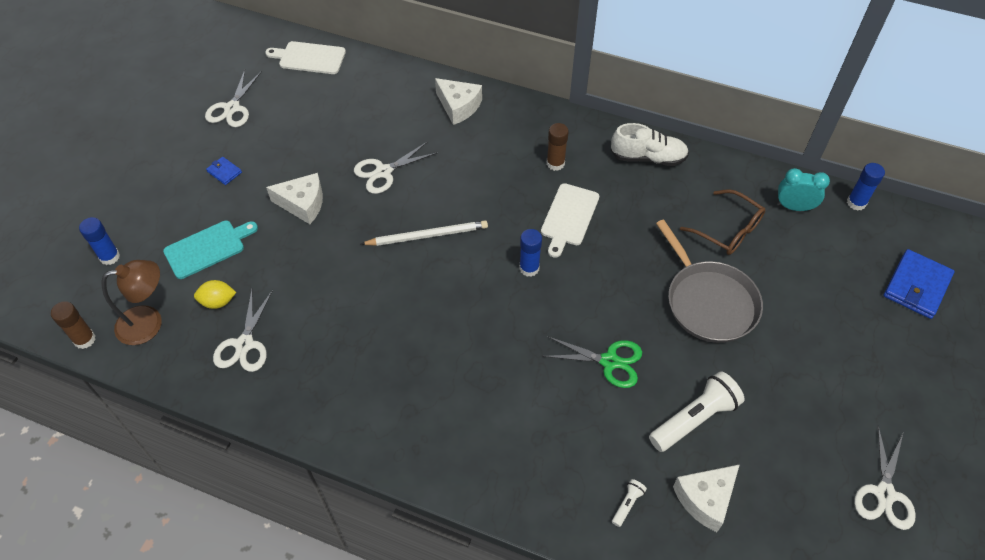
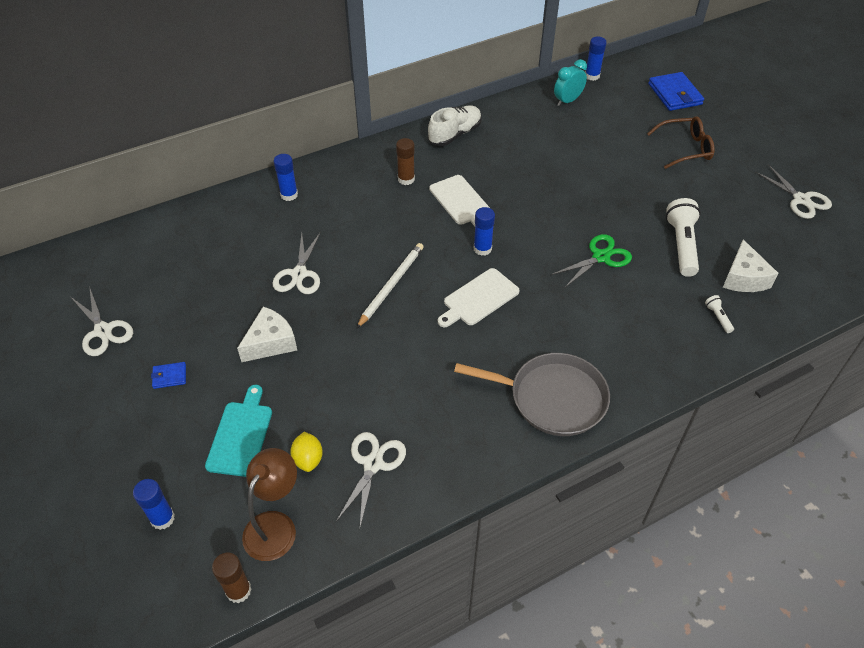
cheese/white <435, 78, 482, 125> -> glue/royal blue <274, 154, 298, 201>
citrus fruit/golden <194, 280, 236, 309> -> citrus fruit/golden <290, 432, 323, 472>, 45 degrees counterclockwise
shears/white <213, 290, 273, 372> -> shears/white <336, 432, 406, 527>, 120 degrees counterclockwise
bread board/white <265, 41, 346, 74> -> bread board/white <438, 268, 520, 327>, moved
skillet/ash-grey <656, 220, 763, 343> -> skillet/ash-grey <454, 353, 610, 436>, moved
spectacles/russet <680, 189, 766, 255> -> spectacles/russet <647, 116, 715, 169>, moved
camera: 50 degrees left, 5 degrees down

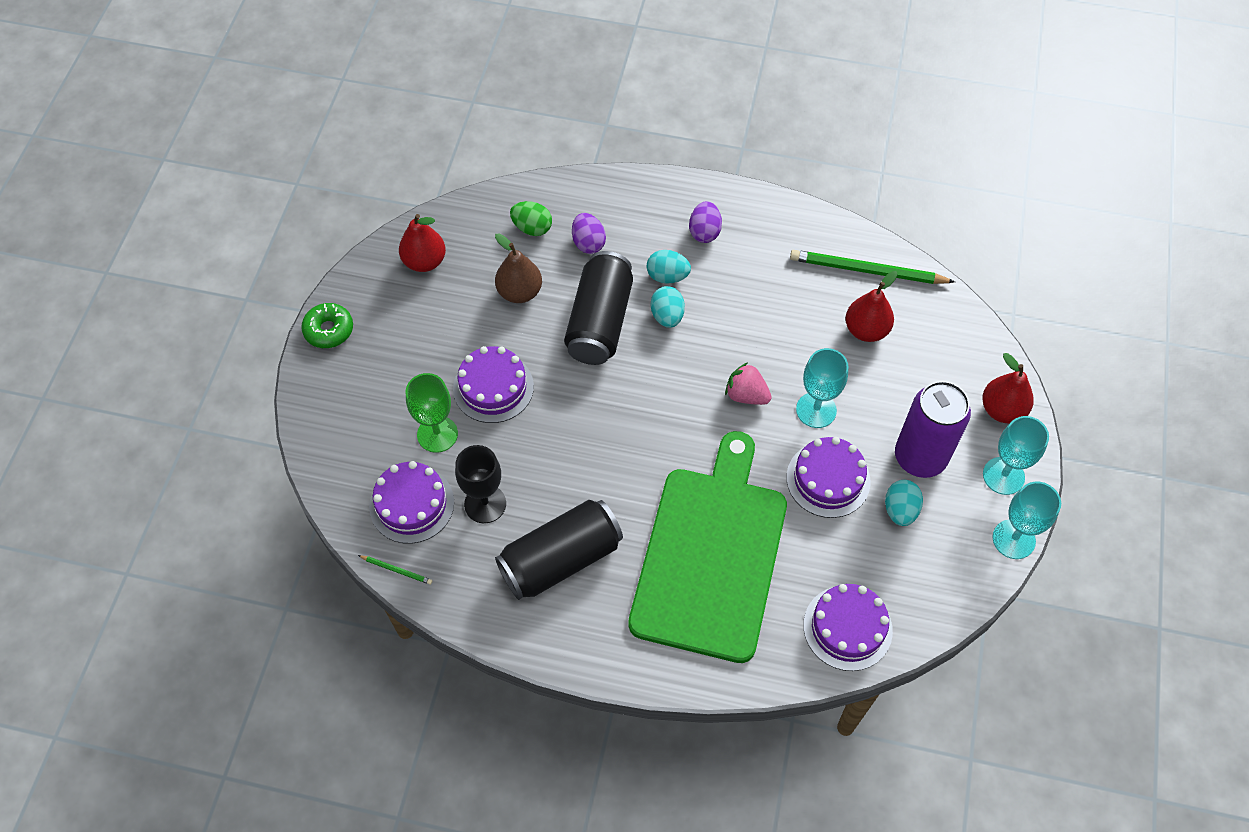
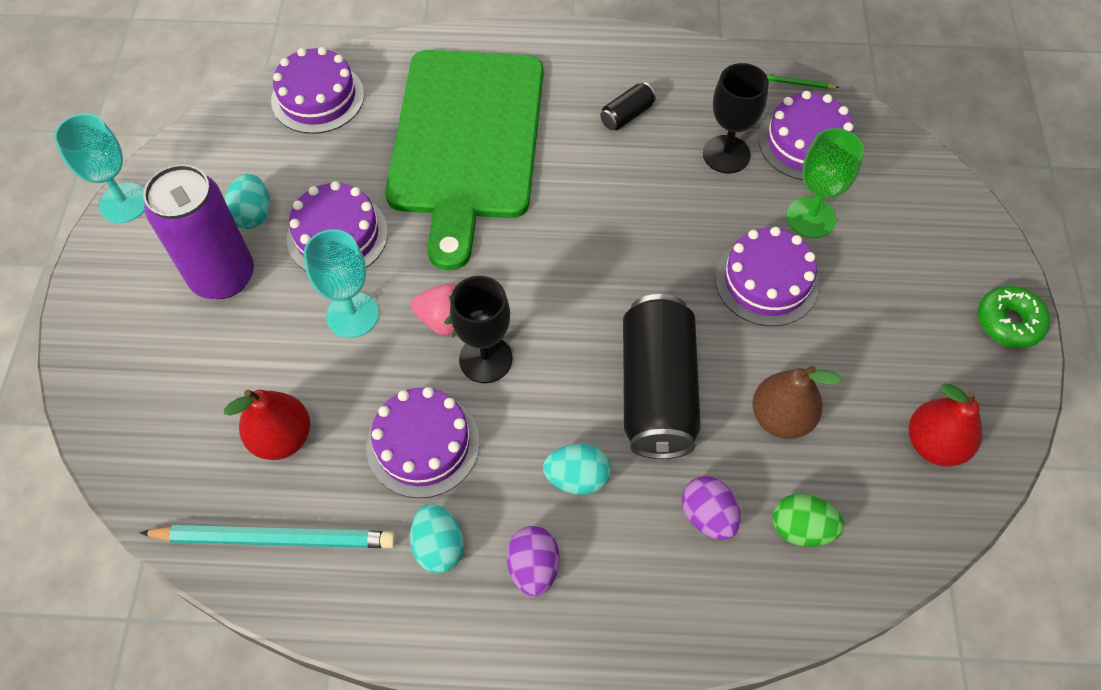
wooden pencil/emerald <790, 250, 955, 284> -> wooden pencil/turquoise <140, 525, 396, 548>
none -> cake/violet <366, 387, 480, 498>
toy egg/turquoise <651, 286, 685, 328> -> toy egg/turquoise <410, 503, 464, 573>, moved
none -> wine glass/ebony <450, 276, 512, 383>
tin/ebony <495, 500, 623, 600> -> tin/ebony <600, 82, 656, 130>, x0.43
pear fruit/crimson <982, 353, 1034, 424> -> none
wine glass/turquoise <983, 416, 1049, 495> -> none
camera: 170 degrees right, 0 degrees up

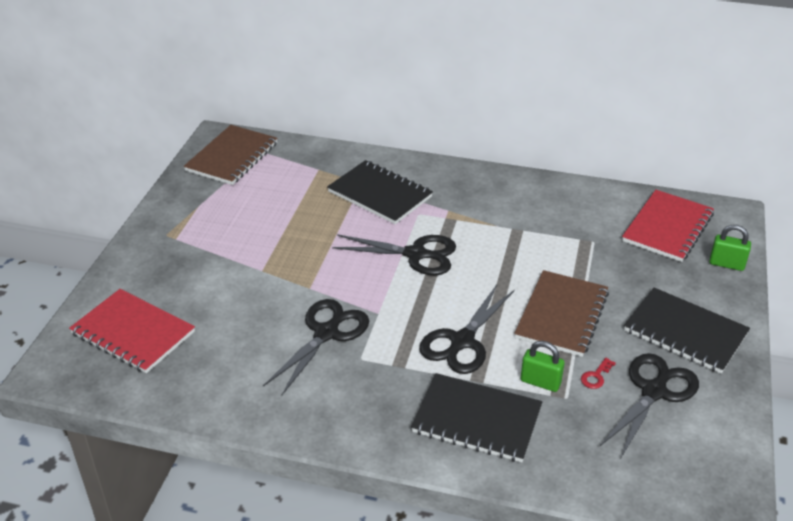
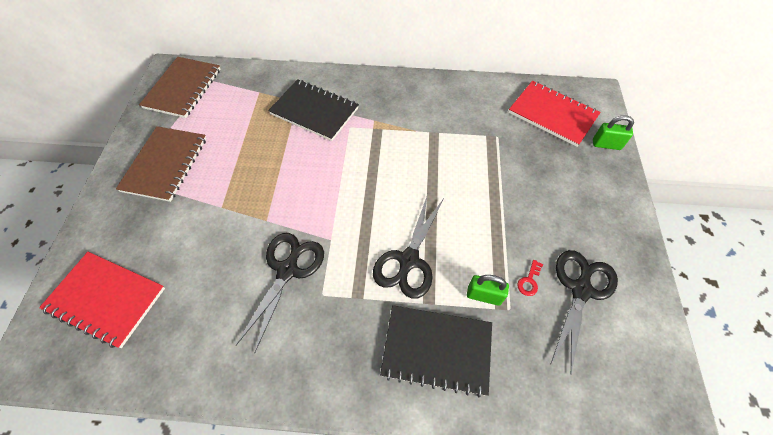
notebook/russet <514, 270, 609, 357> -> notebook/russet <116, 126, 206, 202>, moved
notebook/crimson <622, 190, 714, 262> -> notebook/crimson <509, 81, 601, 147>, 75 degrees counterclockwise
shears/ebony <332, 234, 456, 275> -> none
notebook/ebony <624, 288, 750, 374> -> none
camera: 10 degrees left, 20 degrees up

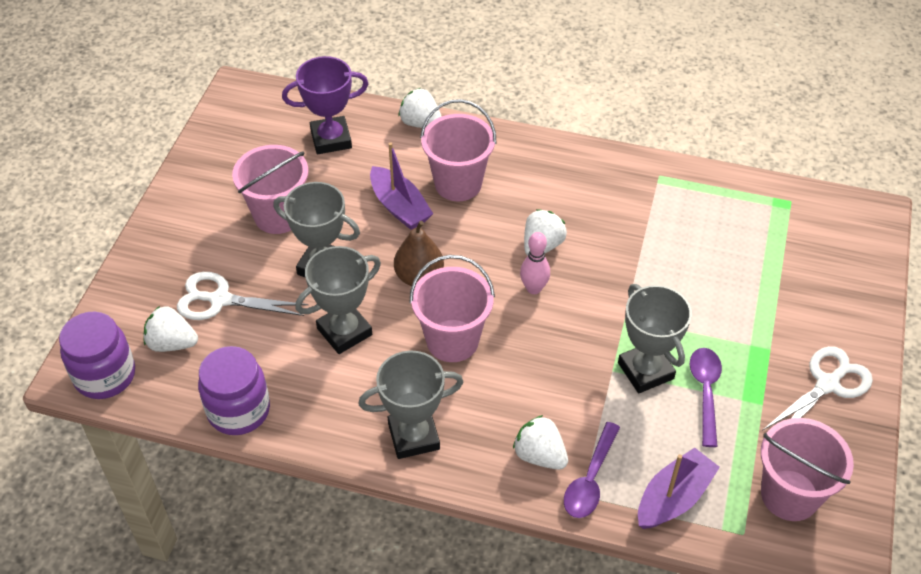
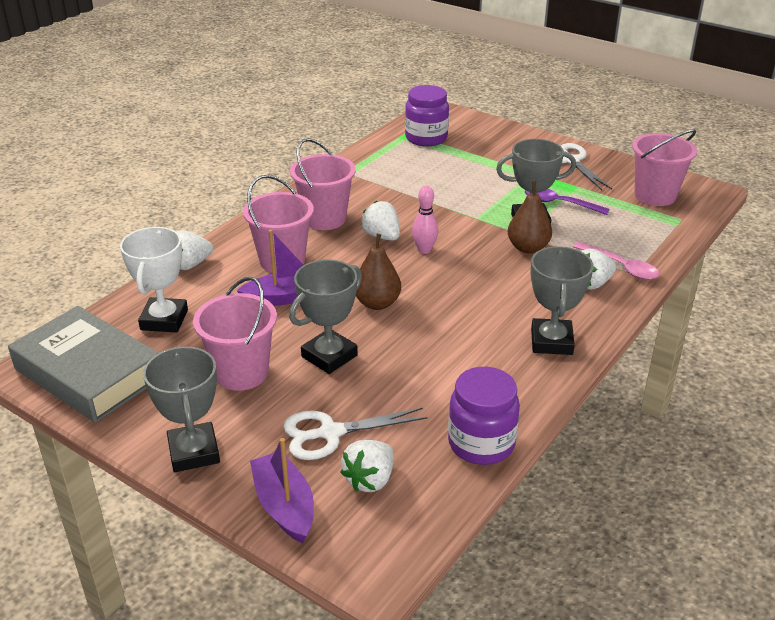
none -> hardback/ash-grey <8, 306, 159, 423>
trophy/violet <282, 56, 368, 154> -> trophy/white <120, 227, 188, 333>
trophy/ash-grey <295, 246, 381, 354> -> trophy/ash-grey <143, 346, 220, 472>, moved
sailboat/violet <638, 448, 720, 529> -> sailboat/violet <250, 438, 314, 543>, moved
shears/white <177, 272, 308, 320> -> shears/white <283, 408, 428, 460>, 45 degrees clockwise
pail/rose-pink <409, 255, 495, 362> -> pail/rose-pink <290, 138, 356, 230>, moved
jam jar/violet <59, 312, 135, 399> -> jam jar/violet <405, 85, 449, 146>, moved
none -> pear fruit/russet <508, 182, 552, 253>
teaspoon/violet <564, 422, 620, 518> -> teaspoon/rose-pink <573, 242, 659, 280>
camera: 70 degrees left, 15 degrees down

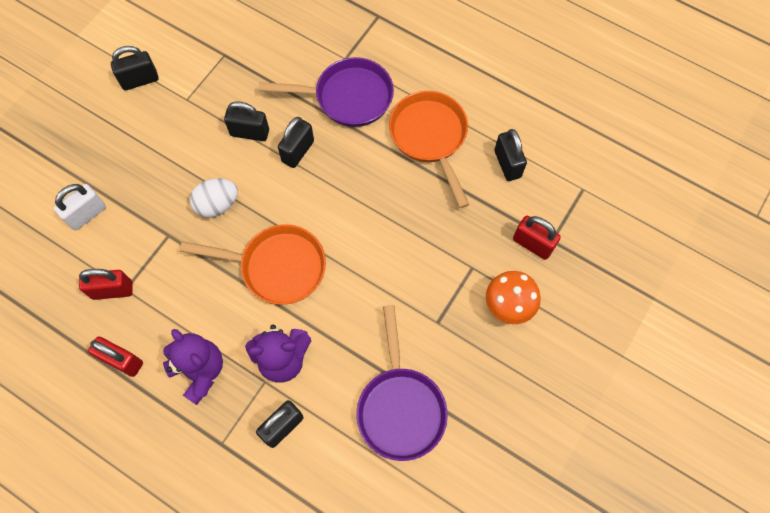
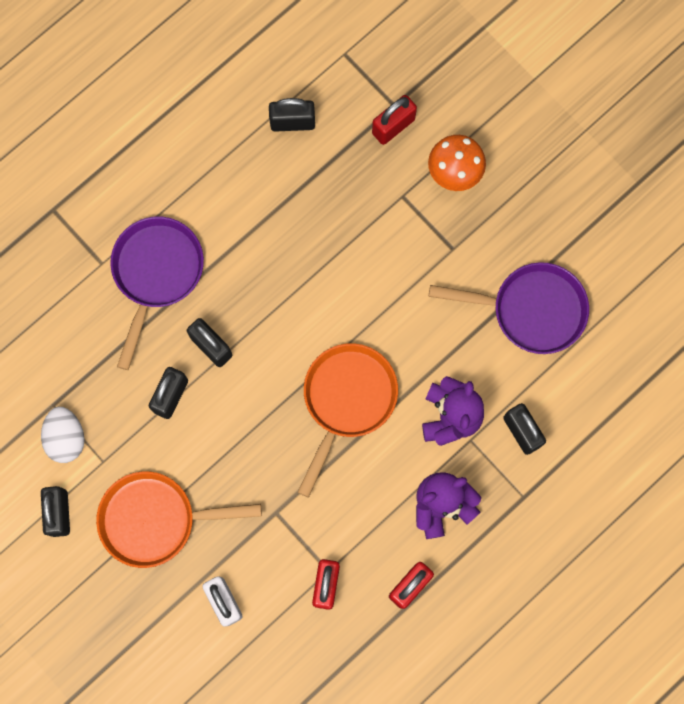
toy egg/white <190, 178, 238, 218> -> toy egg/white <41, 407, 85, 463>, moved
skillet/orange-coloured <389, 91, 469, 208> -> skillet/orange-coloured <96, 471, 262, 568>, moved
camera: 75 degrees left, 10 degrees up

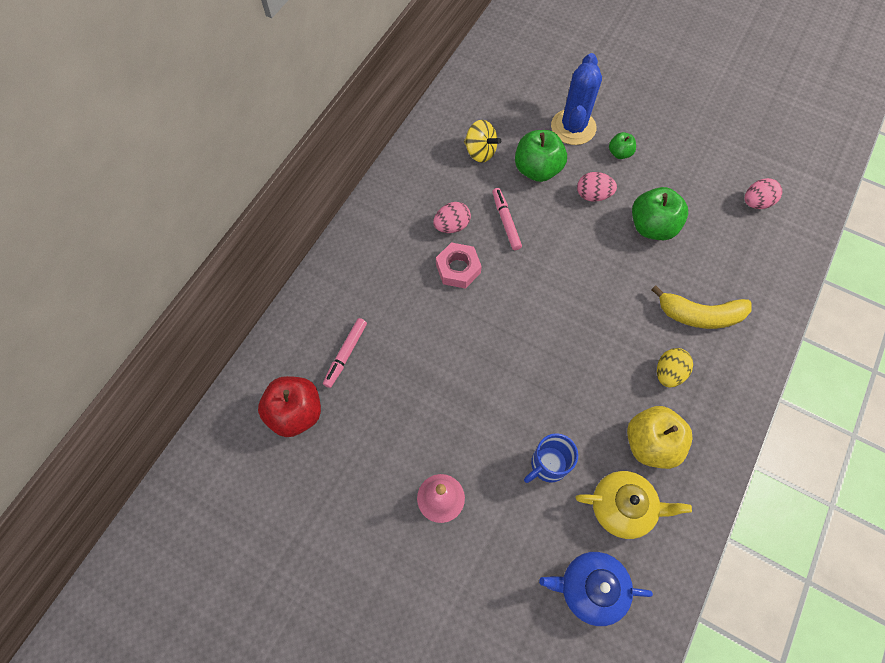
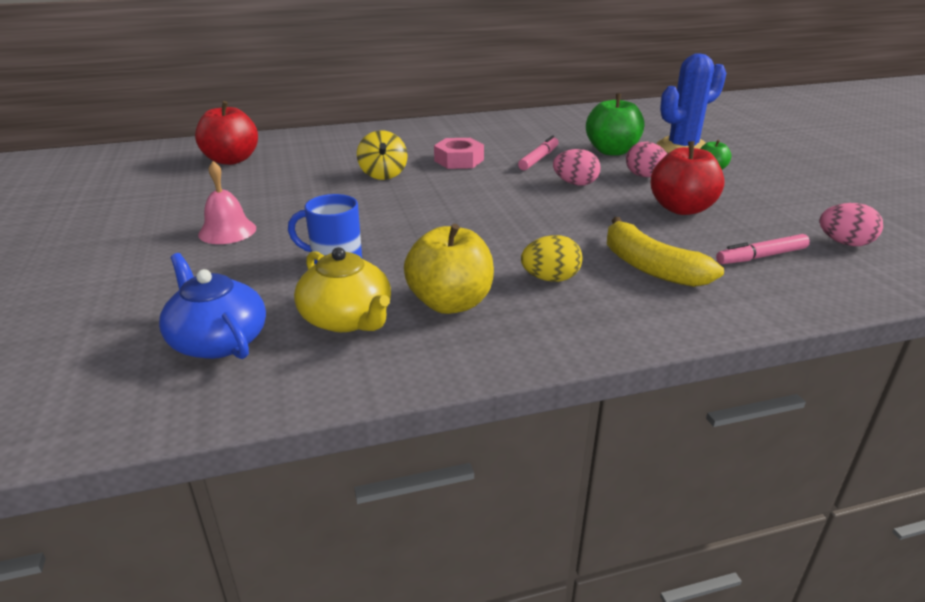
toy top/golden <464, 120, 501, 163> -> toy top/golden <357, 130, 407, 180>, moved
toy egg/rose-pink <433, 202, 471, 233> -> toy egg/rose-pink <553, 149, 601, 186>, moved
apple fruit/emerald <632, 187, 688, 240> -> apple fruit/crimson <651, 141, 725, 215>
felt pen/rose-pink <323, 318, 367, 388> -> felt pen/rose-pink <716, 234, 810, 264>, moved
camera: 45 degrees right, 35 degrees down

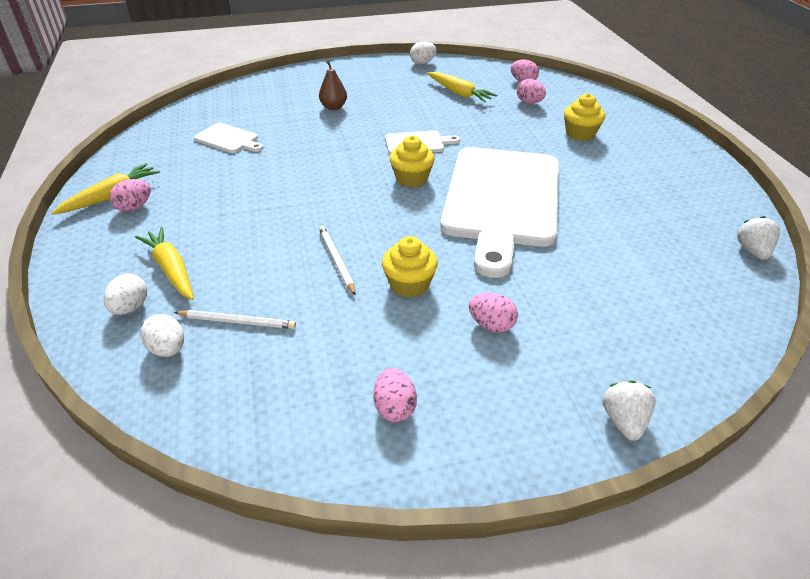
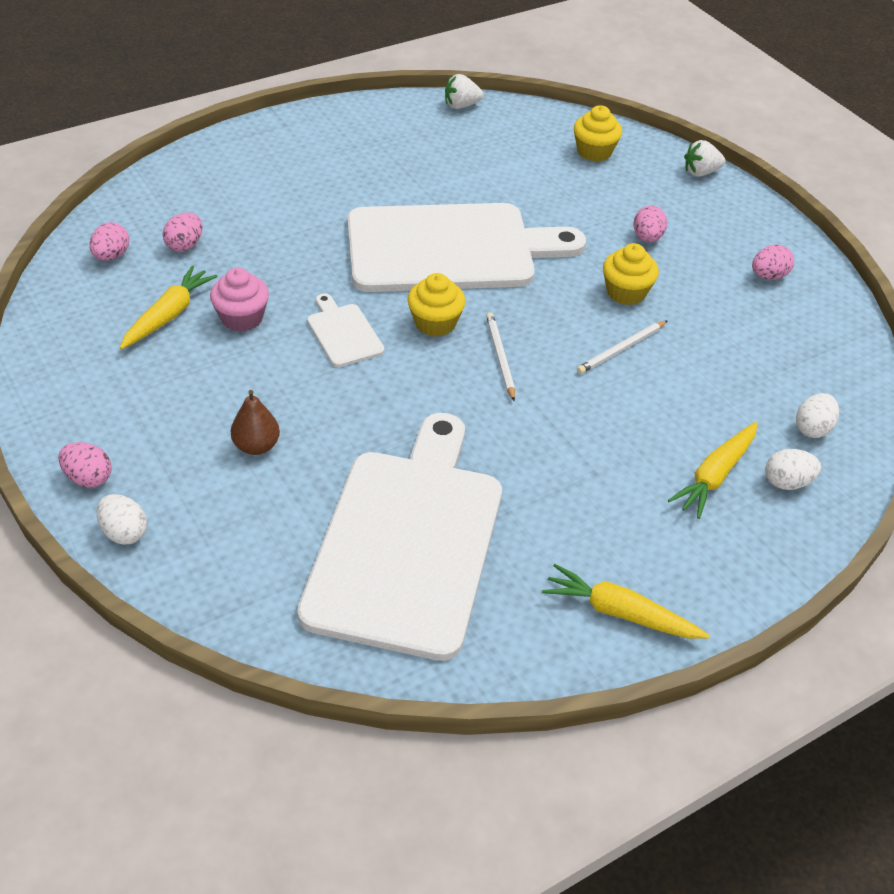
toy egg/rose-pink <109, 179, 151, 212> -> toy egg/rose-pink <58, 442, 112, 487>, moved
toy egg/white <410, 41, 437, 64> -> toy egg/white <97, 494, 147, 545>, moved
none -> muffin/rose-pink <210, 268, 269, 332>
bread board/white <194, 123, 263, 153> -> bread board/white <297, 413, 502, 661>, x2.44
wooden pencil/white <174, 310, 296, 329> -> wooden pencil/white <486, 313, 515, 401>, moved
muffin/golden <564, 93, 605, 141> -> muffin/golden <574, 105, 622, 162>, moved
camera: 110 degrees left, 5 degrees up

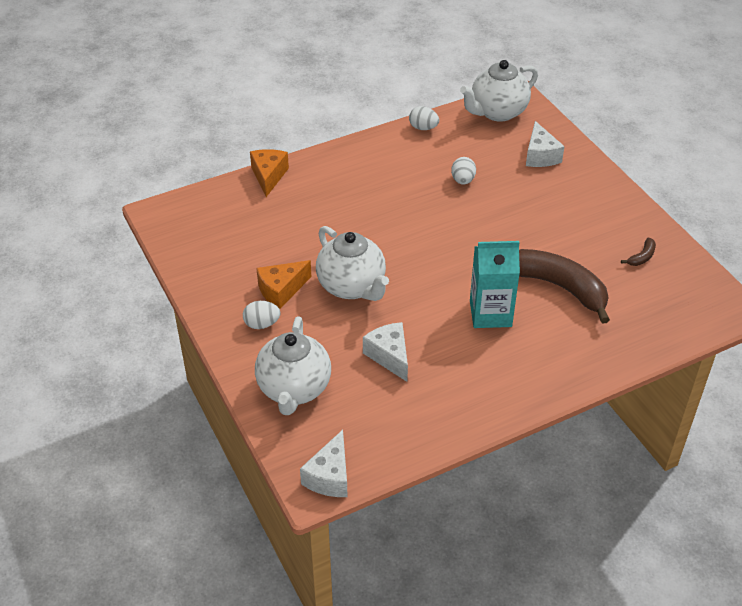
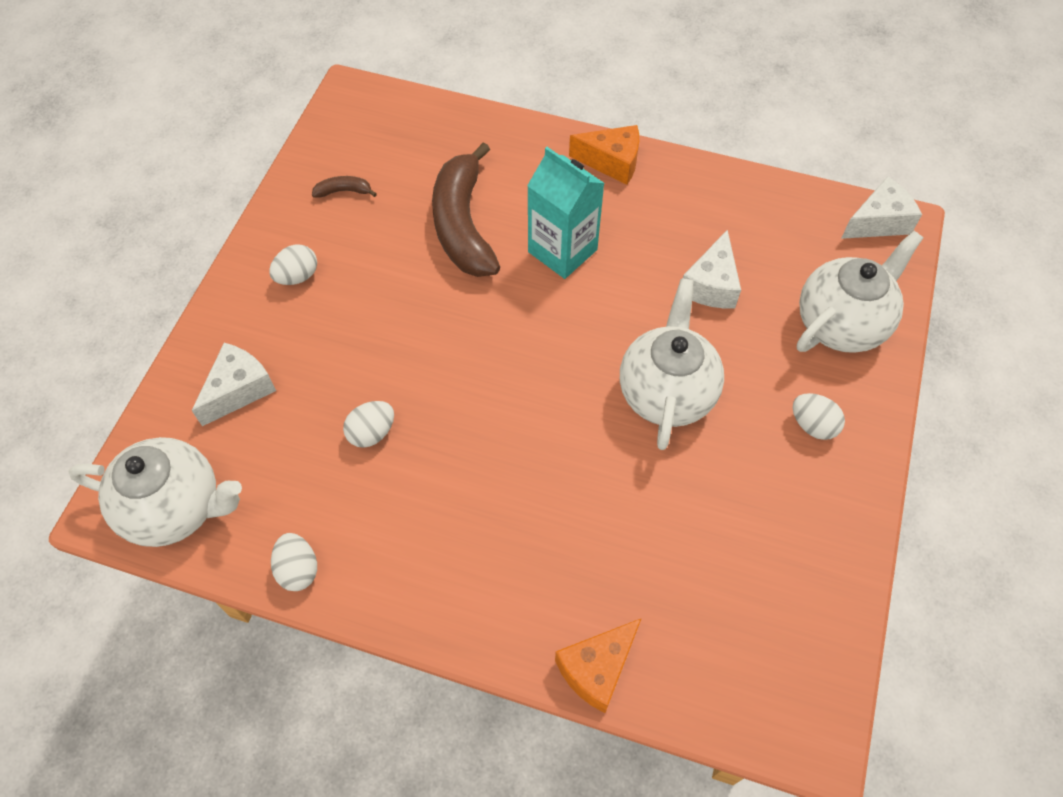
none -> toy egg/white <269, 245, 317, 285>
cheese/orange-coloured <256, 260, 311, 309> -> cheese/orange-coloured <569, 125, 639, 185>, moved
camera: 135 degrees left, 15 degrees up

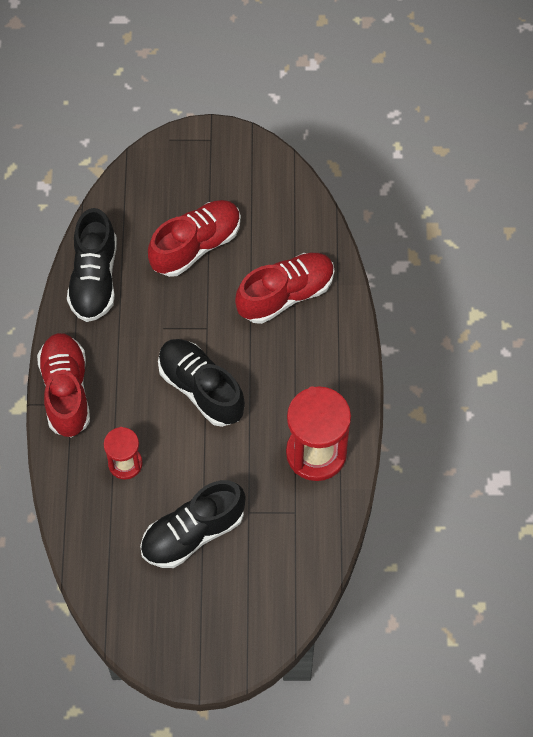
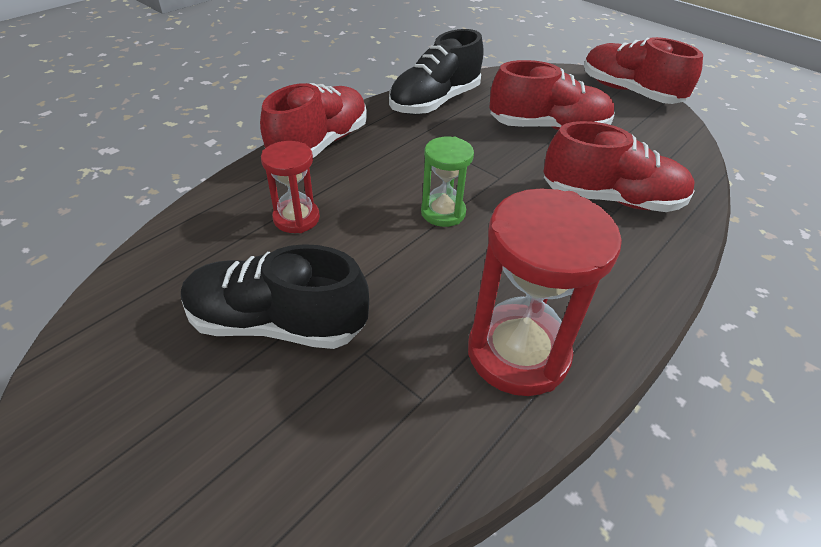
lace-up shoe/ebony <158, 339, 245, 427> -> sandglass/emerald <421, 137, 474, 227>
none -> lace-up shoe/crimson <584, 37, 703, 104>
camera: 40 degrees right, 20 degrees down

